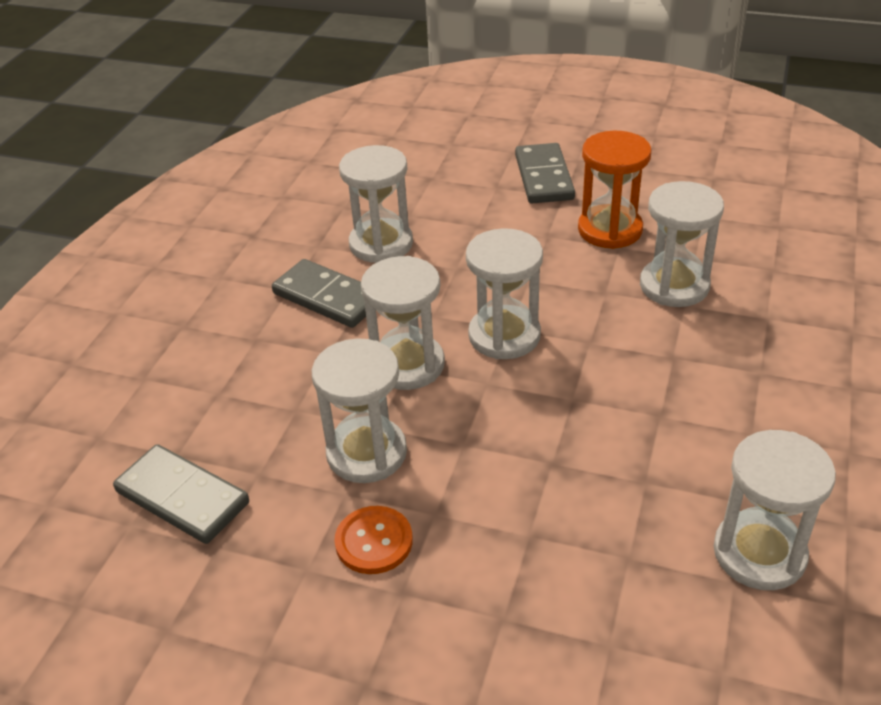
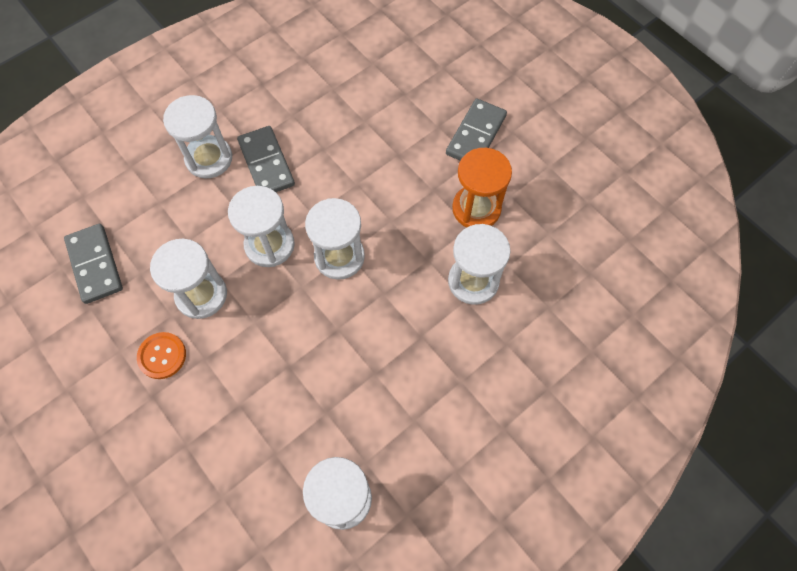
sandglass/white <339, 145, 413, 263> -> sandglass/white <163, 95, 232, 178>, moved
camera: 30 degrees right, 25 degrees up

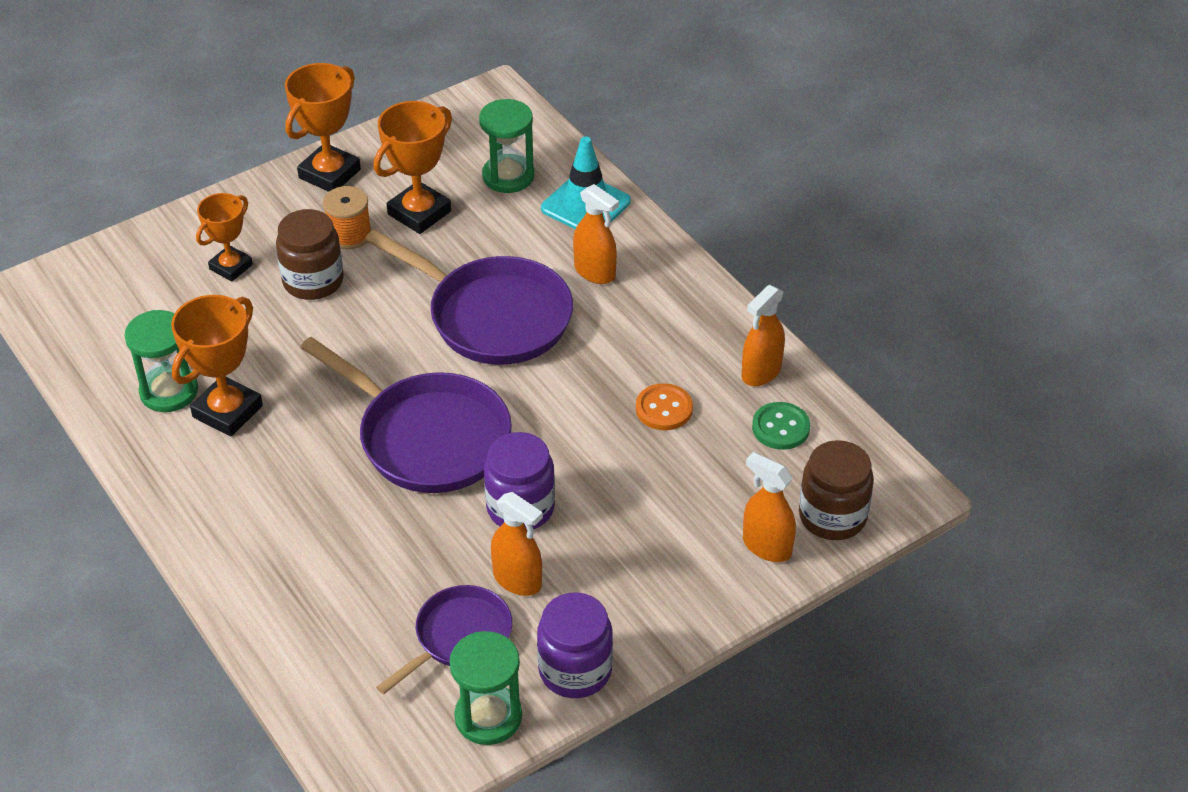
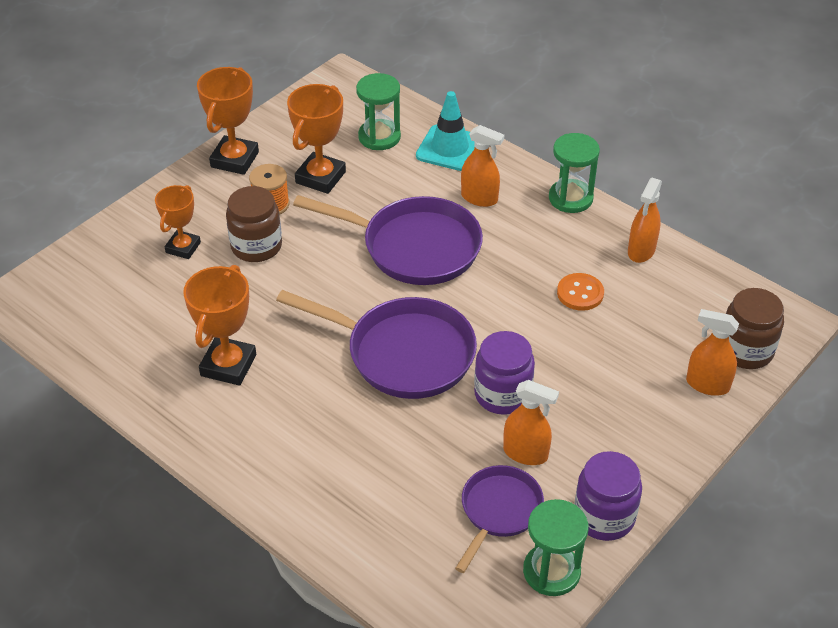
sandglass/emerald <125, 310, 198, 412> -> sandglass/emerald <549, 133, 600, 213>, moved
sewing button/emerald <752, 402, 810, 450> -> none
camera: 15 degrees left, 0 degrees up

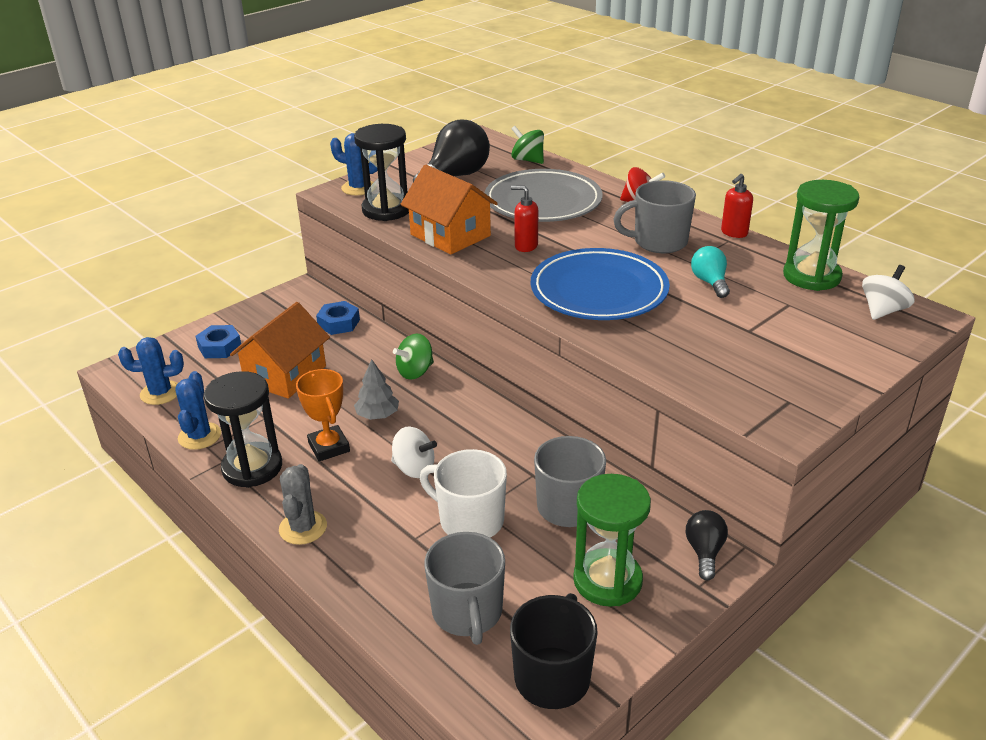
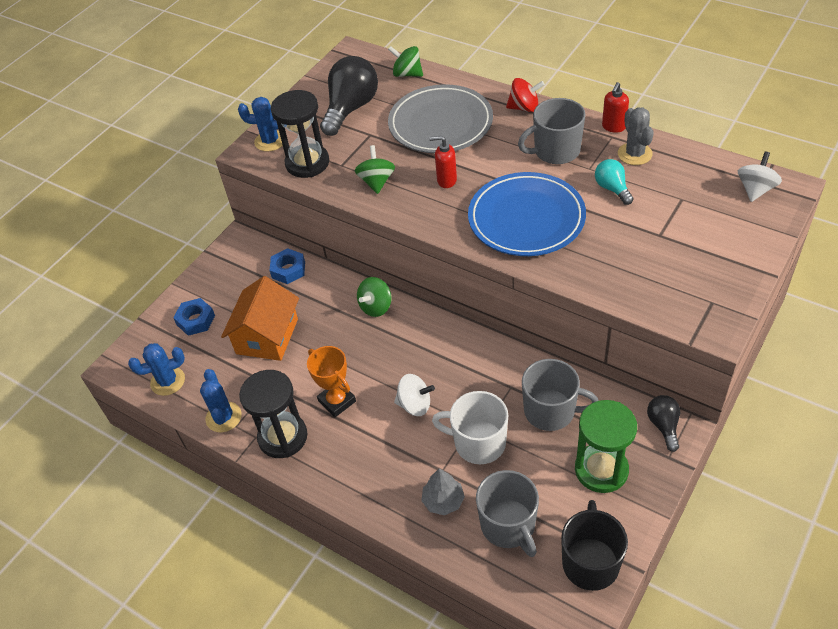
cottage/orange-coloured <400, 165, 498, 255> -> toy top/emerald <355, 145, 395, 194>
fir tree/ash-grey <354, 359, 399, 420> -> fir tree/ash-grey <421, 468, 465, 515>, moved
cactus/ash-grey <279, 464, 327, 545> -> cactus/ash-grey <618, 107, 654, 165>, moved
sandglass/emerald <783, 180, 859, 291> -> none
camera: 10 degrees left, 15 degrees up

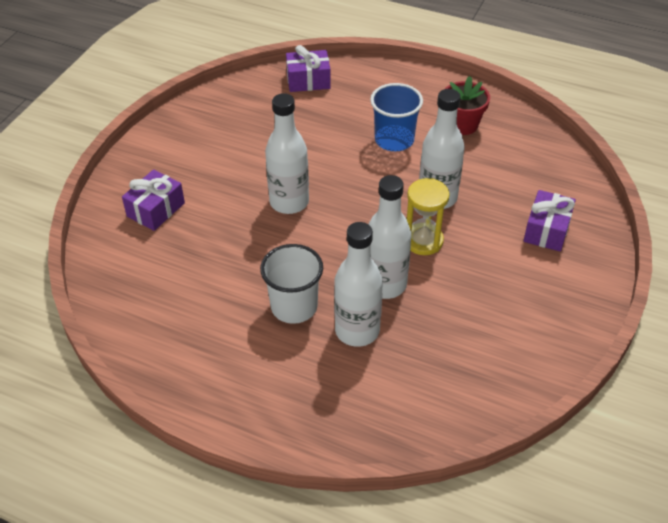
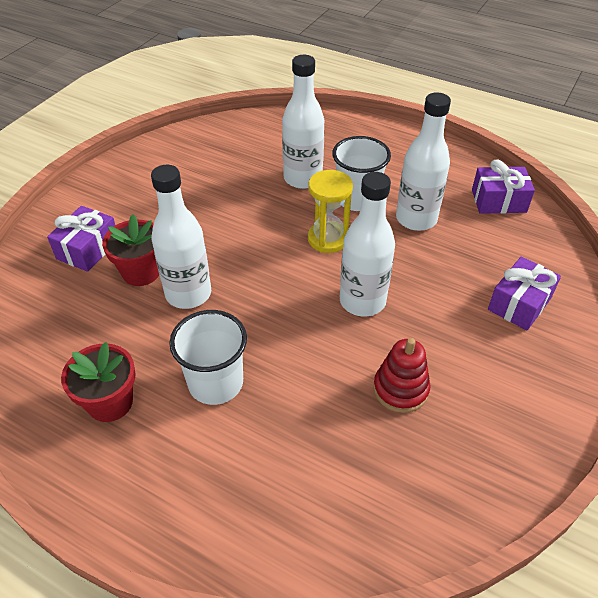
none -> plant pot/crimson <102, 214, 159, 286>
beaker/royal blue <370, 83, 423, 151> -> beaker/white <169, 310, 247, 405>
sandglass/golden <407, 178, 450, 255> -> sandglass/golden <308, 170, 353, 253>, moved
none -> ring stacker/crimson <373, 338, 430, 413>
drink bottle/white <368, 175, 411, 299> -> drink bottle/white <396, 92, 451, 231>, moved
present/violet <286, 45, 331, 92> -> present/violet <472, 160, 535, 214>, moved
camera: 175 degrees left, 0 degrees up

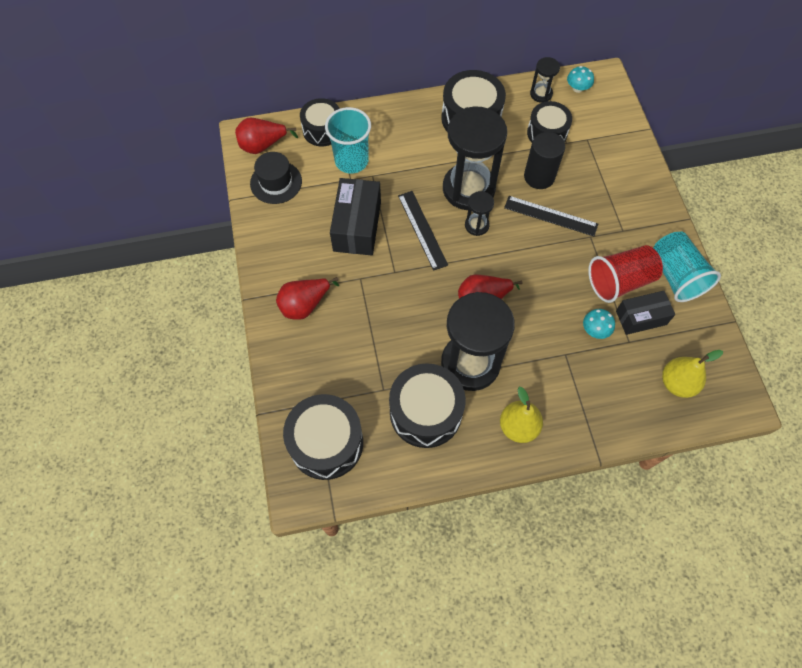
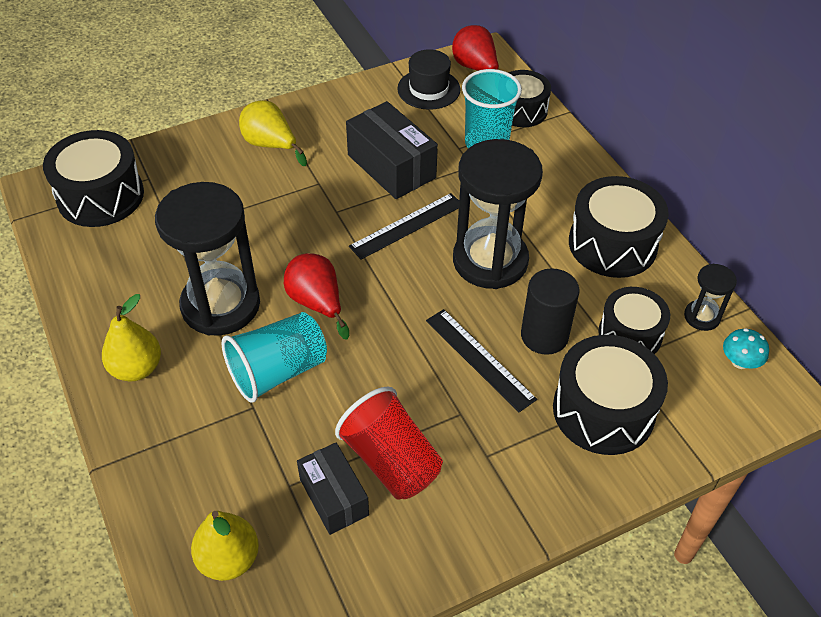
beaker/turquoise <653, 232, 721, 302> -> beaker/turquoise <222, 312, 327, 403>, moved
pear fruit/crimson <276, 277, 339, 320> -> pear fruit/golden <239, 100, 307, 166>
package/ebony <330, 178, 381, 256> -> package/ebony <346, 101, 438, 199>, 60 degrees clockwise
measuring stick/ebony <504, 196, 598, 236> -> measuring stick/ebony <426, 309, 537, 412>, 45 degrees counterclockwise
snare drum/ebony <389, 363, 466, 448> -> snare drum/ebony <553, 335, 668, 455>, moved
sandglass/ebony <465, 191, 494, 236> -> none
toadstool/turquoise <583, 309, 615, 339> -> none
camera: 75 degrees right, 15 degrees down

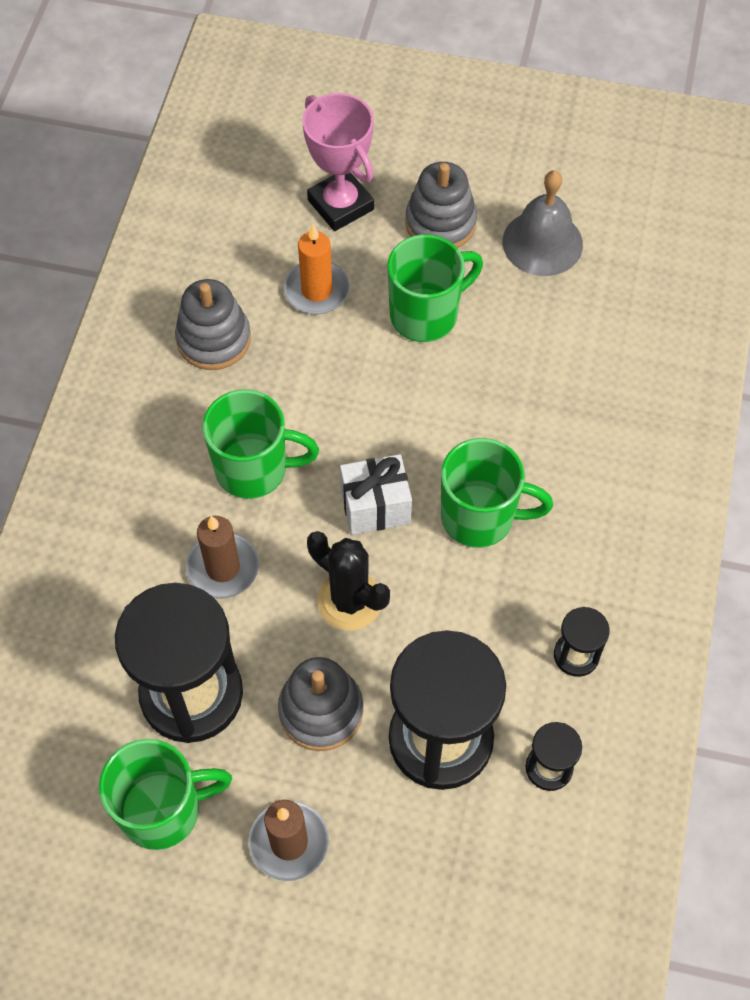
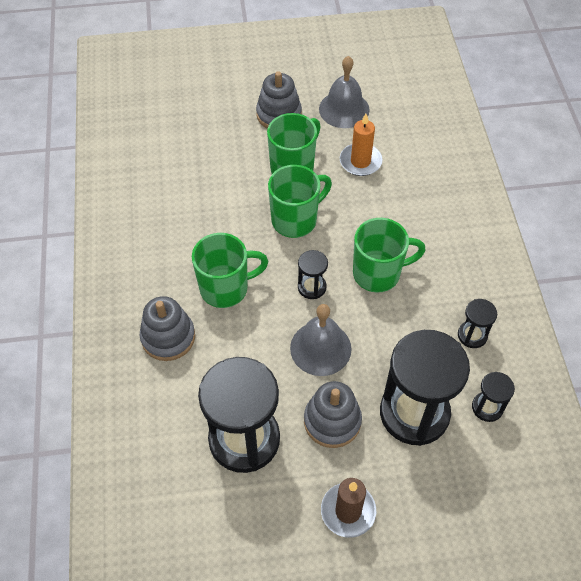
ring stacker/ash-grey <175, 279, 251, 370> -> ring stacker/ash-grey <140, 296, 195, 361>, moved
tea mug/emerald <99, 739, 232, 850> -> tea mug/emerald <268, 165, 332, 238>, moved
cactus/ebony <307, 531, 390, 630> -> school bell/ash-grey <290, 304, 352, 376>
present/white <340, 454, 412, 535> -> sandglass/ebony <298, 250, 328, 299>
pillar candle/orange-coloured <284, 225, 350, 314> -> pillar candle/orange-coloured <340, 114, 383, 176>, moved
pillar candle/russet <186, 516, 259, 599> -> none
trophy/rose-pink <302, 93, 374, 231> -> none
camera: 20 degrees left, 5 degrees down

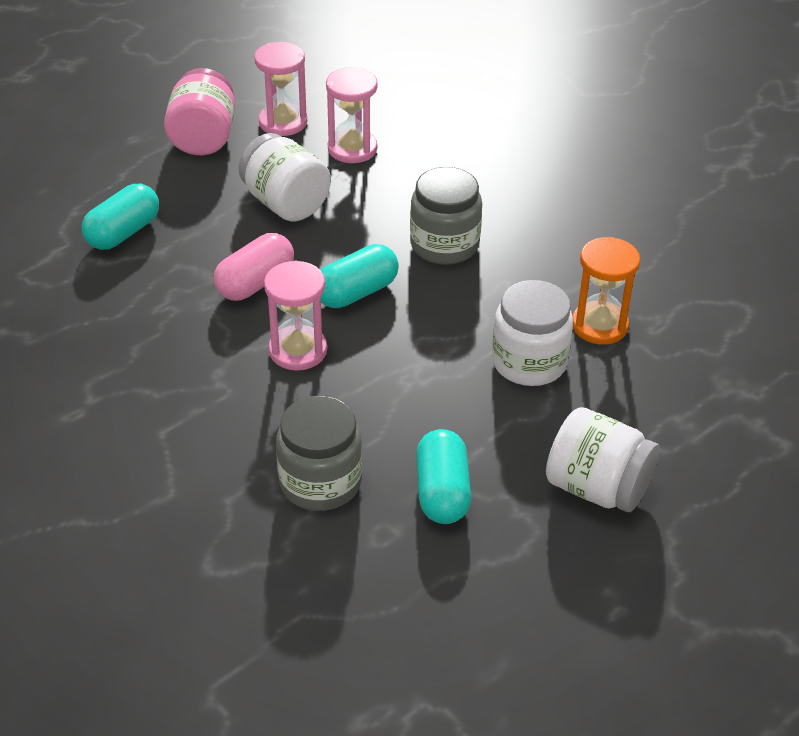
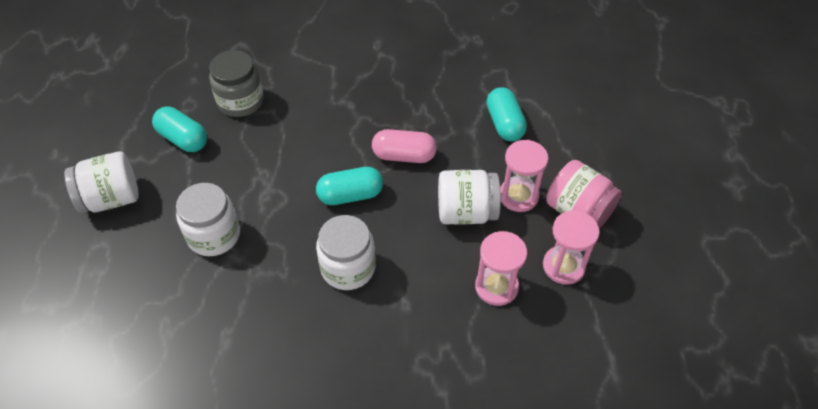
capsule/turquoise <321, 244, 399, 308> -> capsule/turquoise <316, 167, 383, 205>, 75 degrees clockwise
jam jar/ash-grey <410, 167, 482, 265> -> jam jar/white <316, 215, 376, 290>
capsule/rose-pink <214, 233, 294, 301> -> capsule/rose-pink <372, 129, 437, 163>, 75 degrees counterclockwise
sandglass/rose-pink <264, 261, 327, 370> -> sandglass/rose-pink <500, 140, 548, 212>, moved
sandglass/orange-coloured <573, 237, 640, 345> -> none
camera: 130 degrees right, 10 degrees up

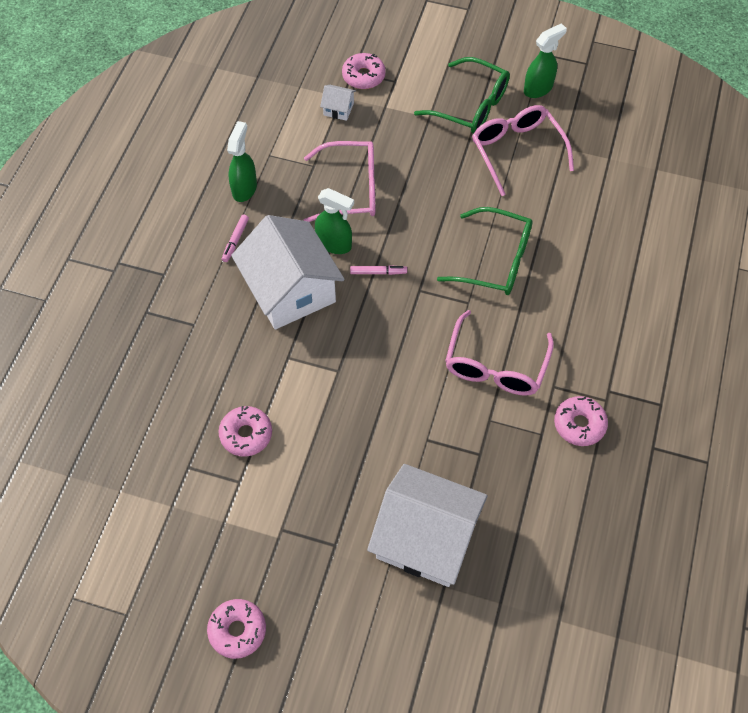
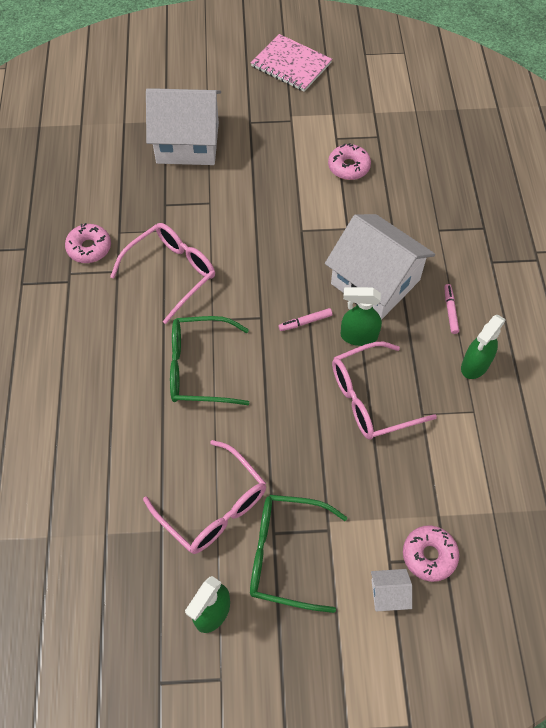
spectacles/rose-pink <445, 310, 554, 396> -> spectacles/rose-pink <110, 223, 215, 324>, 45 degrees clockwise
donut/rose-pink <207, 599, 266, 659> -> notebook/rose-pink <251, 34, 332, 92>
cottage/white <320, 85, 356, 121> -> cottage/white <371, 569, 412, 612>, moved
spray bottle/emerald <227, 121, 257, 202> -> spray bottle/emerald <461, 315, 506, 379>, 45 degrees clockwise
camera: 160 degrees right, 0 degrees up

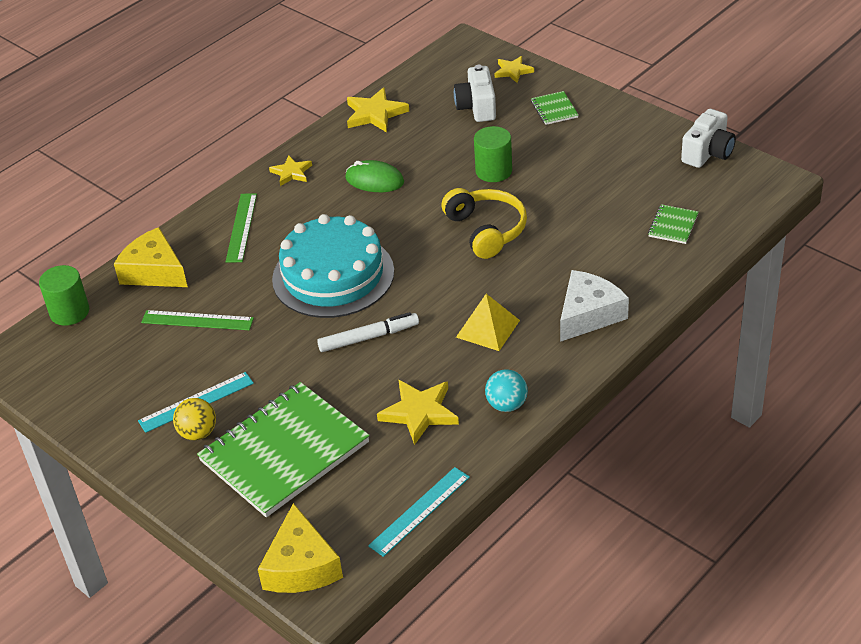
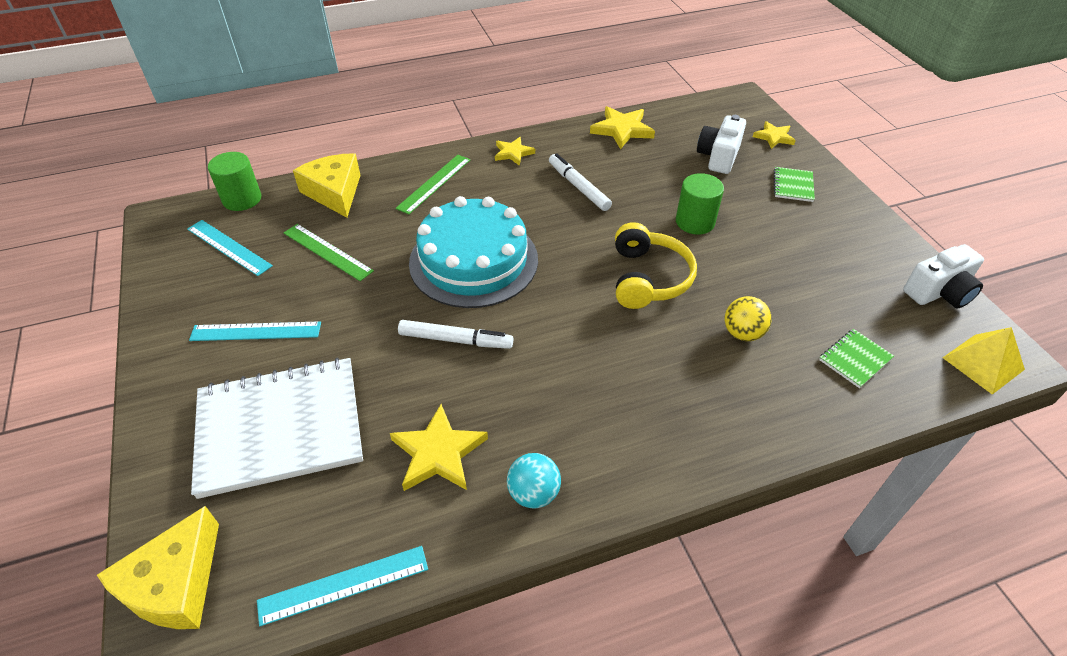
none -> measuring stick/turquoise <187, 220, 273, 276>
notebook/emerald <197, 382, 370, 517> -> notebook/white <191, 357, 363, 499>
computer mouse/emerald <345, 160, 404, 192> -> felt pen/white <549, 153, 612, 211>
play ball/golden <173, 398, 216, 440> -> play ball/golden <725, 296, 771, 341>, moved
solid pyramid/golden <456, 294, 520, 351> -> solid pyramid/golden <943, 327, 1025, 394>, moved
cheese/white <560, 270, 629, 342> -> none
camera: 25 degrees right, 5 degrees up

